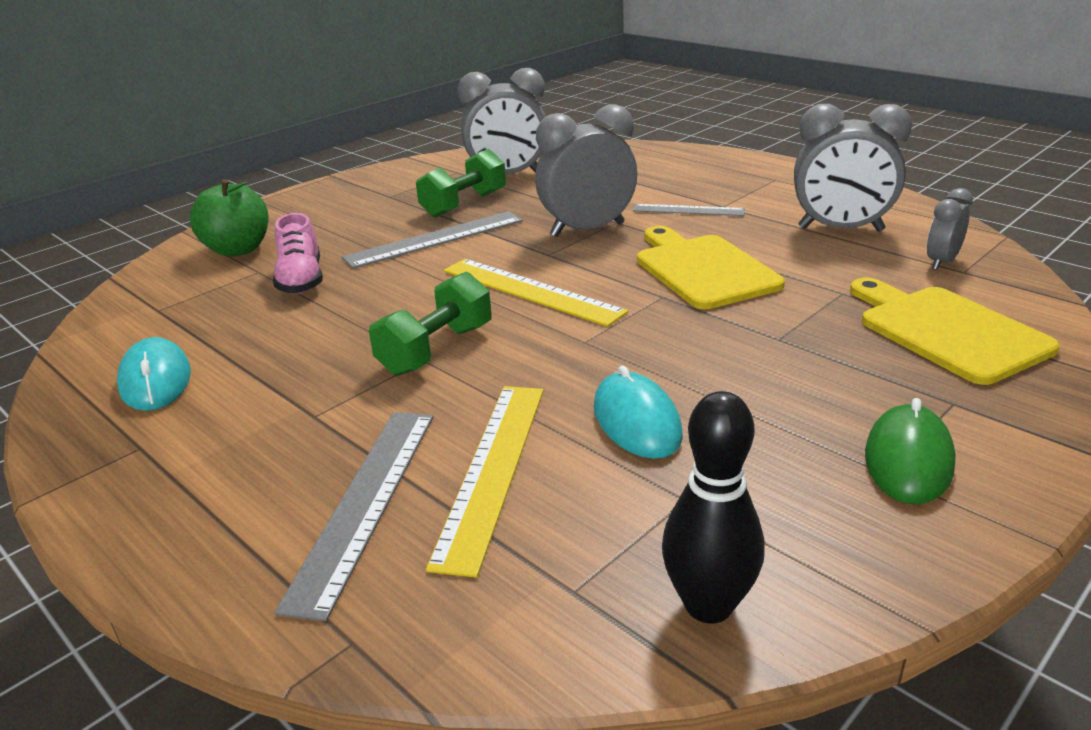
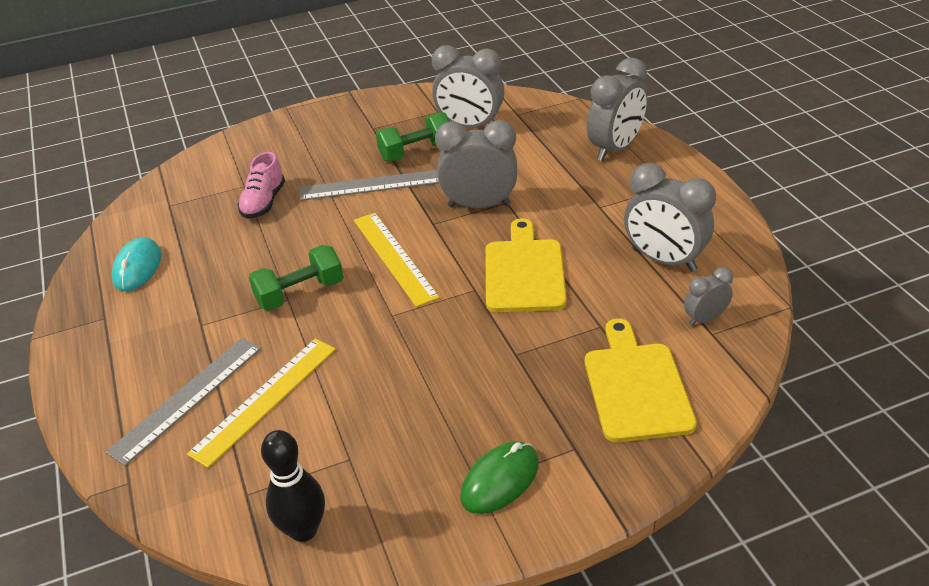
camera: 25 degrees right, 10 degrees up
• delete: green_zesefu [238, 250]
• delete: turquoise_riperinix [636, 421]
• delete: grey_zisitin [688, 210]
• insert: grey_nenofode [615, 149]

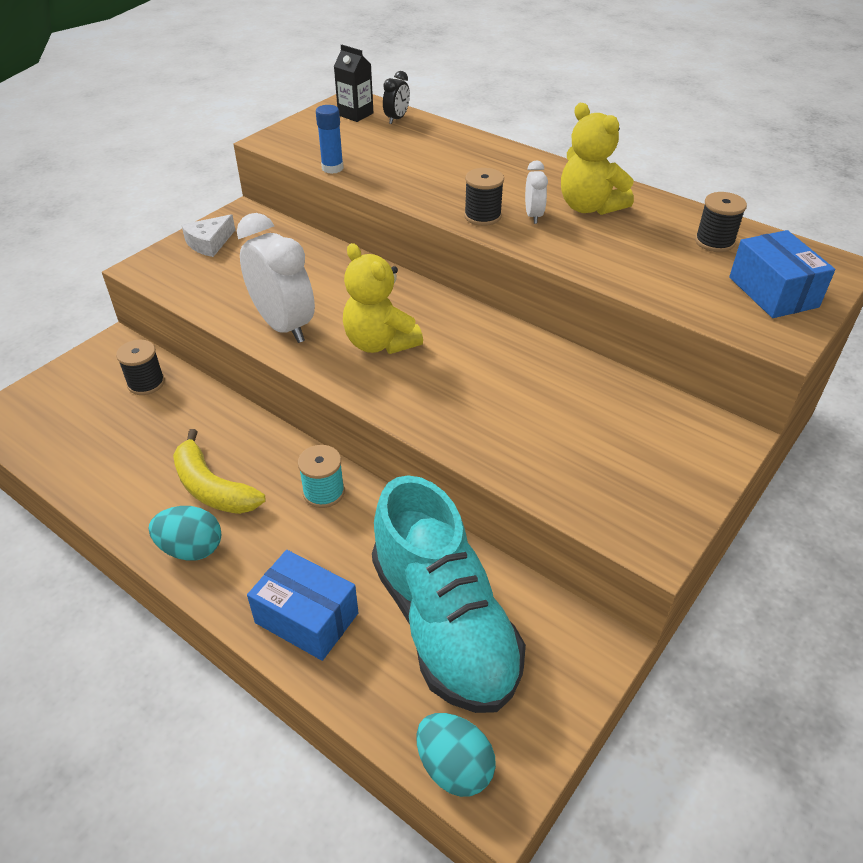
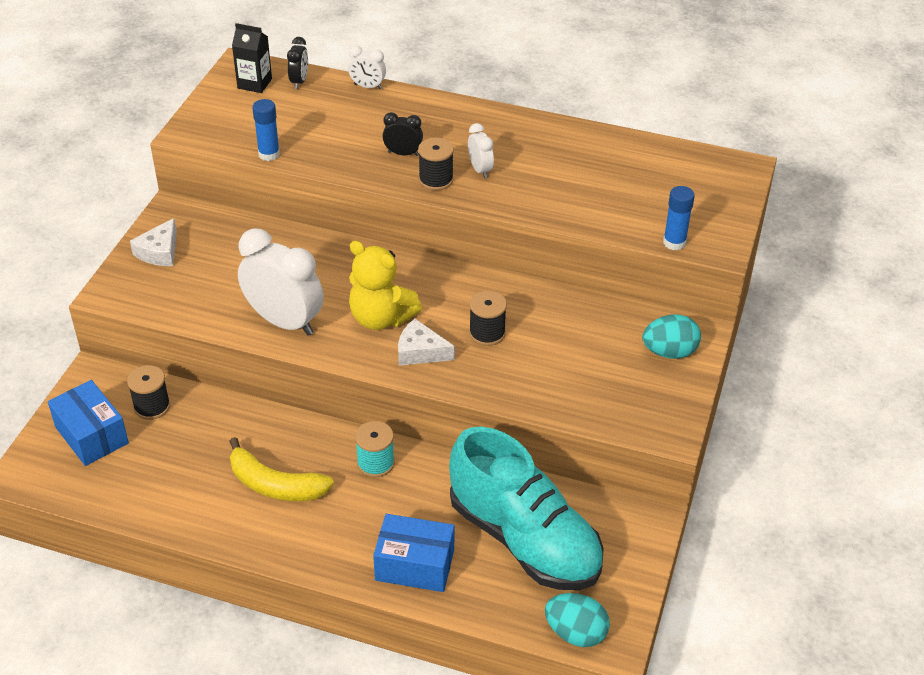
camera: 20 degrees left, 0 degrees up
• move: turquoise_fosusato [191, 549] to [669, 352]
• delete: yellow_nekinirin [589, 207]
• move: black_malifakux [714, 242] to [487, 333]
• move: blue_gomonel [773, 292] to [91, 435]
• insert: white_nenofode [367, 86]
• insert: black_nenofode [403, 153]
• insert: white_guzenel [420, 351]
• insert: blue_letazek [674, 242]

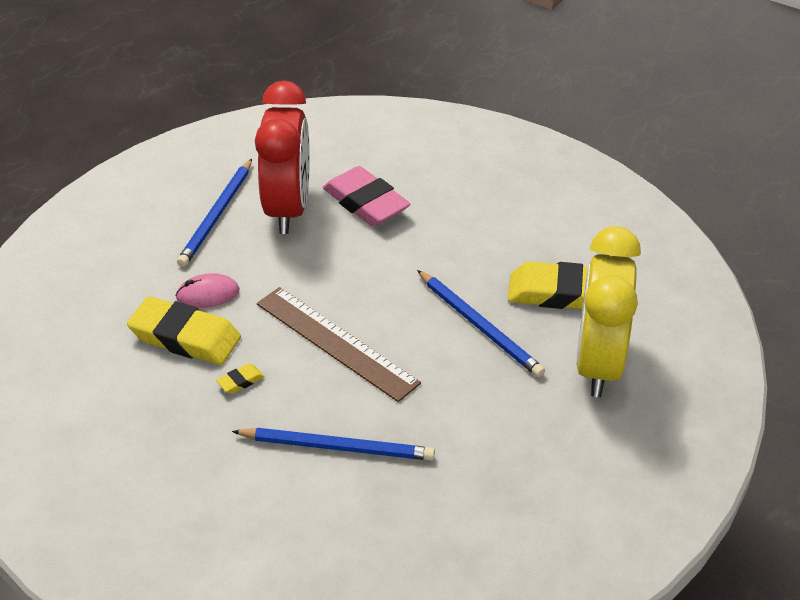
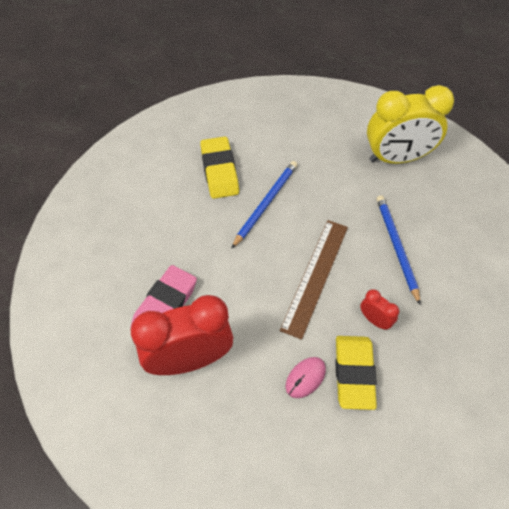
camera: 110 degrees left, 15 degrees up
• rotate: pink_riperinix [208, 294] = [305, 378] 75 degrees clockwise
• delete: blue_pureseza [217, 215]
• replace: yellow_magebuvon [240, 381] to red_nenofode [375, 320]
• move: yellow_nenofode [598, 364] to [397, 158]

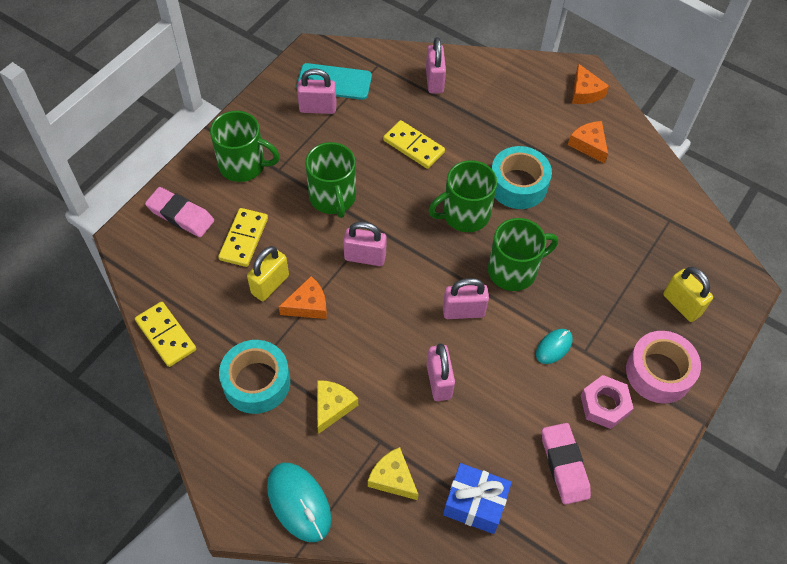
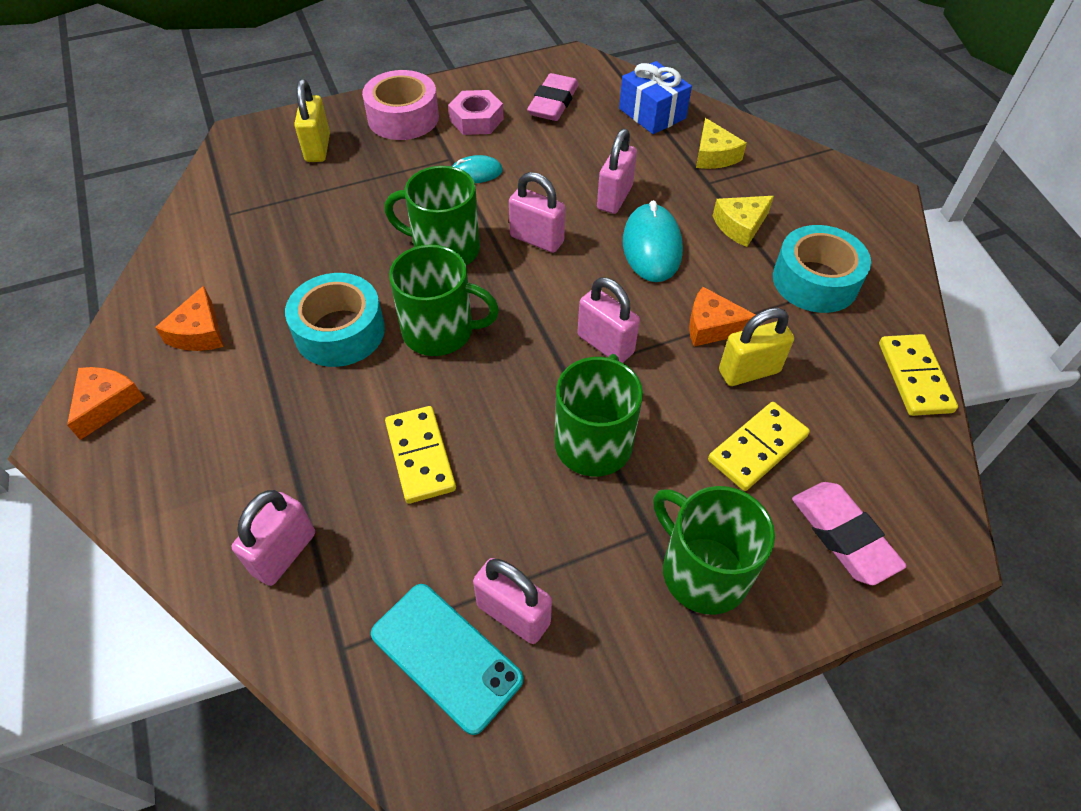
camera: 145 degrees left, 5 degrees down
• move: turquoise_riperinix [299, 502] to [652, 247]

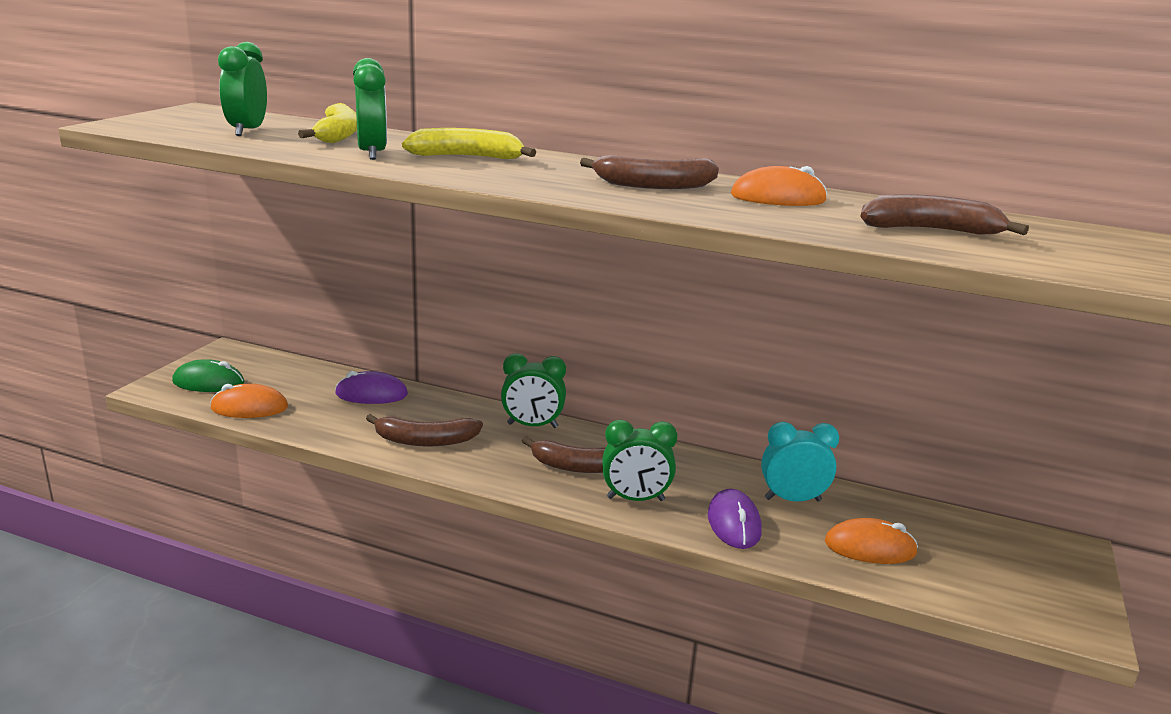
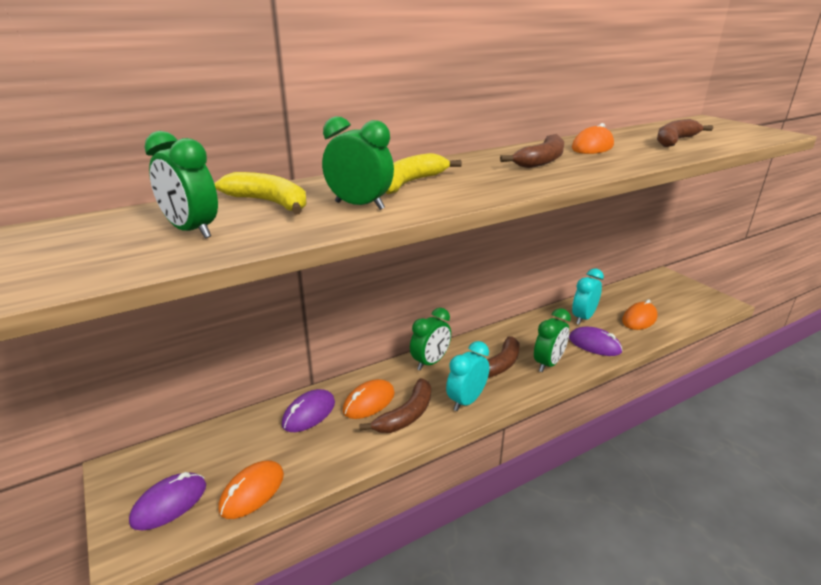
camera: 50 degrees left, 5 degrees up
• recolor: green_riperinix [208, 382] to purple_riperinix [169, 503]
• insert: orange_riperinix [369, 402]
• insert: turquoise_nenofode [466, 401]

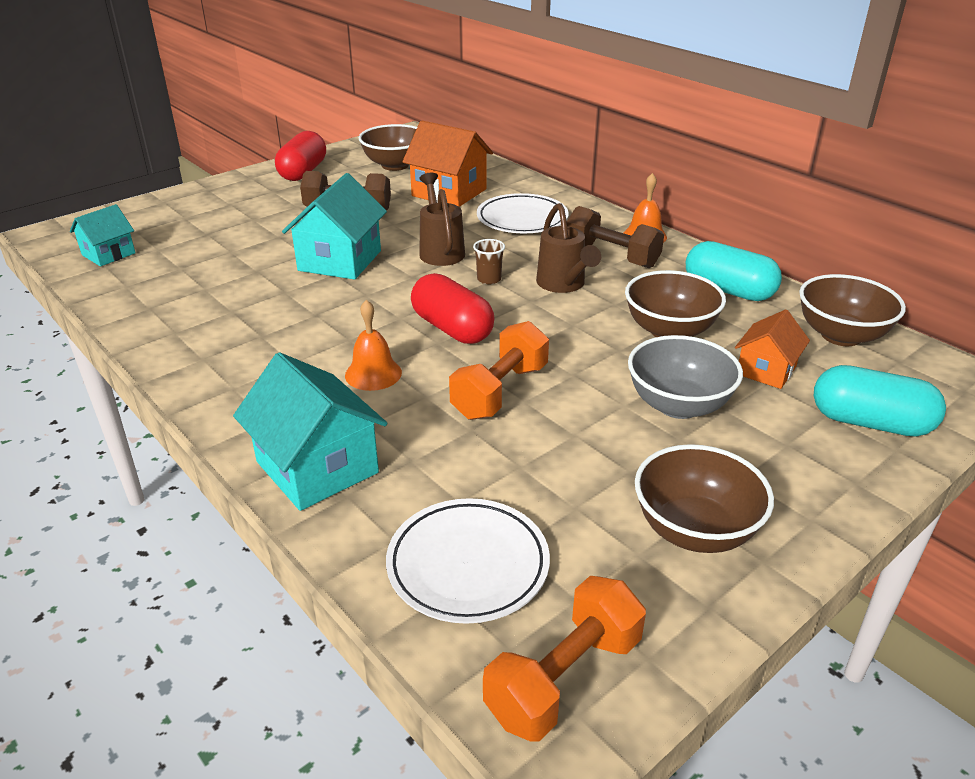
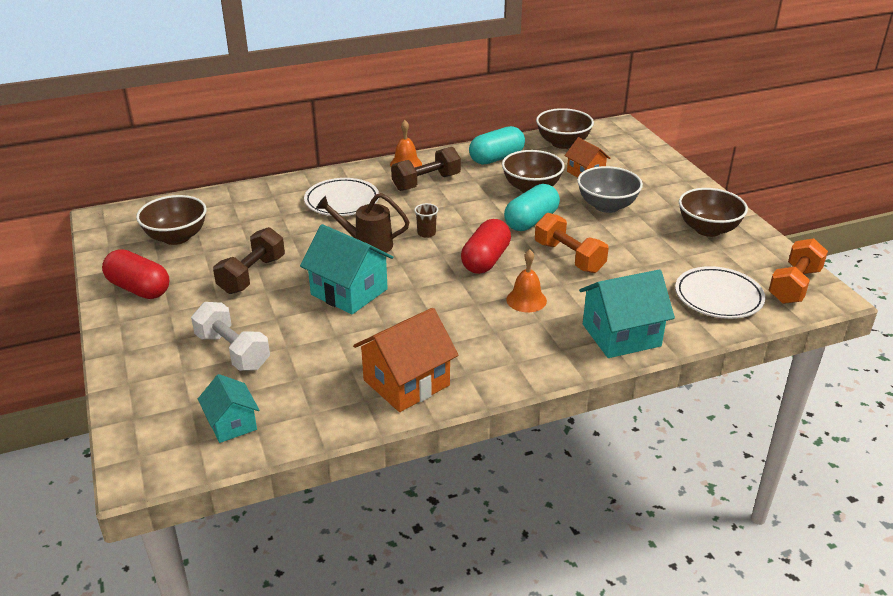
camera: 70 degrees left, 0 degrees up
• move: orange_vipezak [449, 192] to [406, 383]
• rotate: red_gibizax [452, 328] = [485, 260] 45 degrees counterclockwise
• rotate: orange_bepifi [564, 678] = [794, 286] 60 degrees clockwise
• delete: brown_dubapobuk [563, 285]
• move: turquoise_gibizax [870, 423] to [531, 221]
• insert: white_bepifi [233, 351]

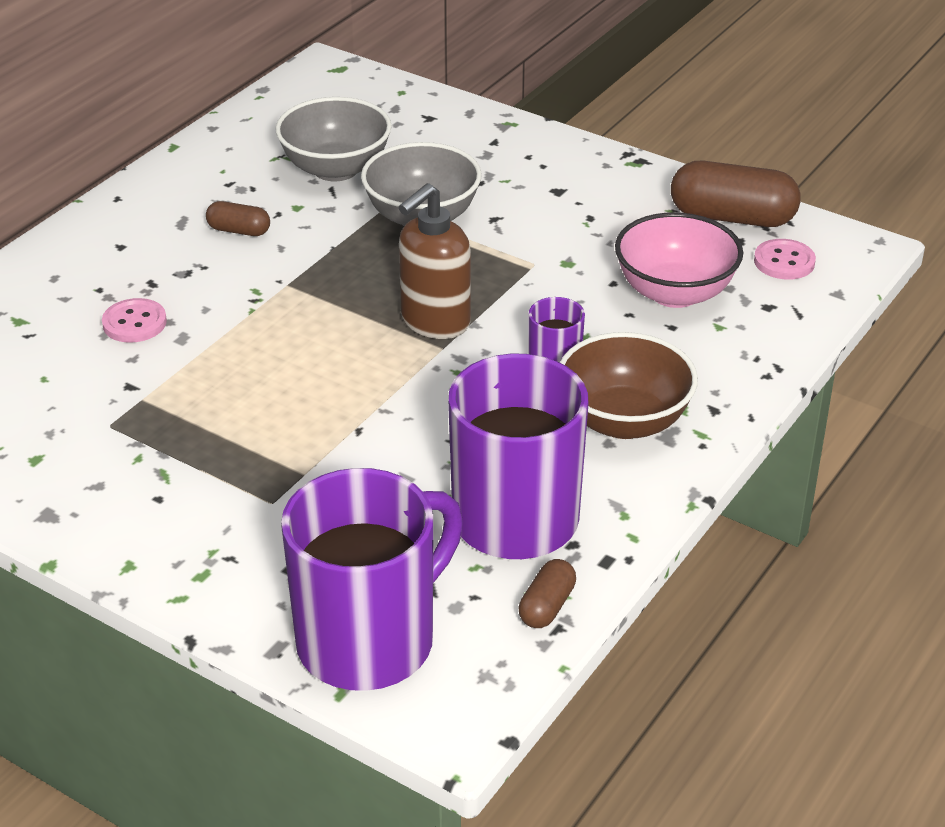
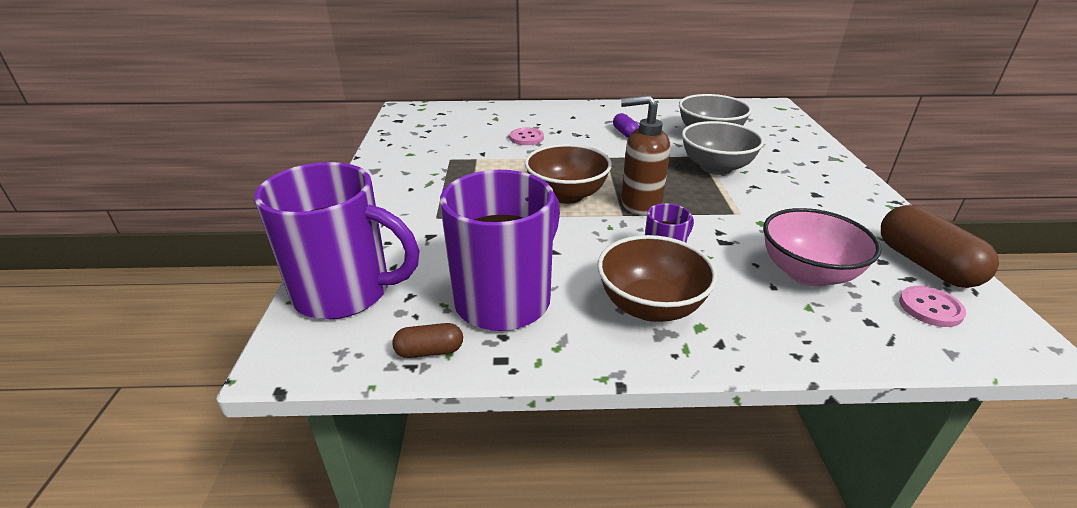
camera: 55 degrees right, 5 degrees down
• recolor: brown_gibizax [239, 230] to purple_gibizax [625, 133]
• insert: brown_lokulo [567, 195]

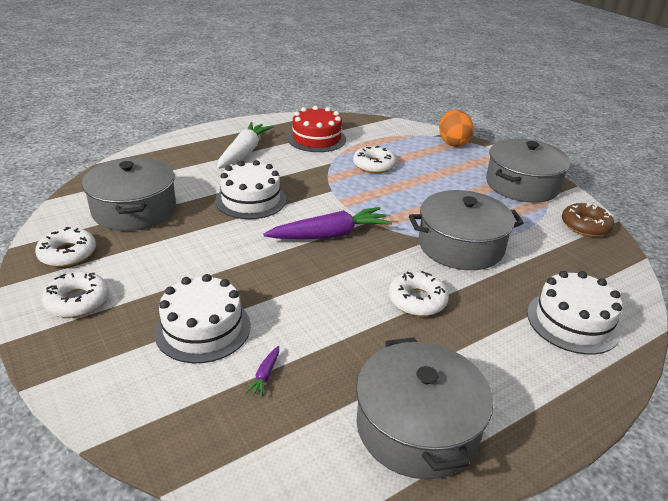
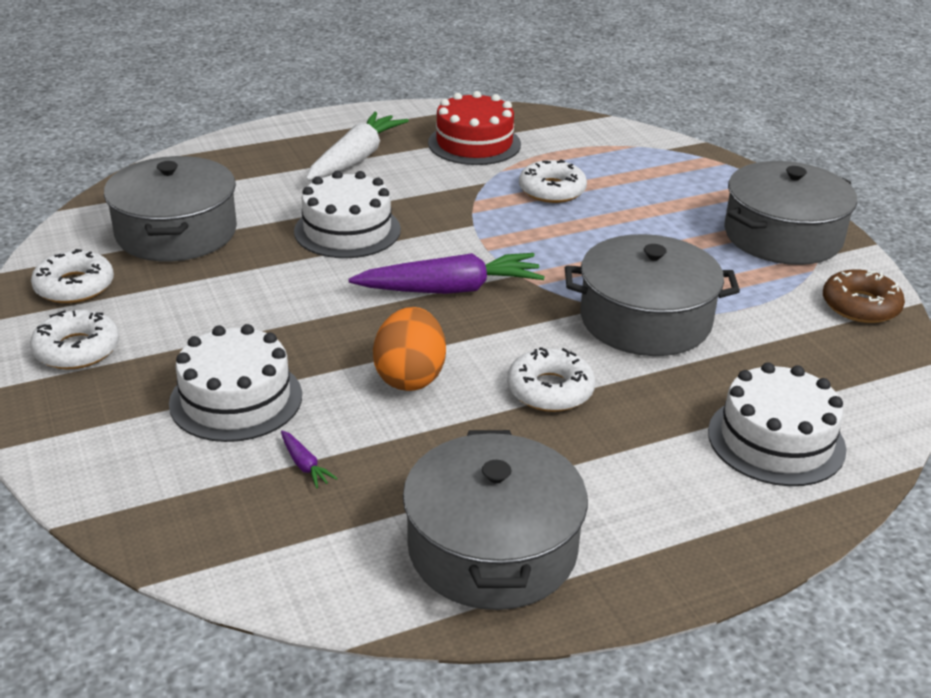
camera: 10 degrees right, 0 degrees up
• rotate: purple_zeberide [265, 375] = [305, 465] 60 degrees counterclockwise
• move: orange_fosusato [453, 143] to [410, 377]

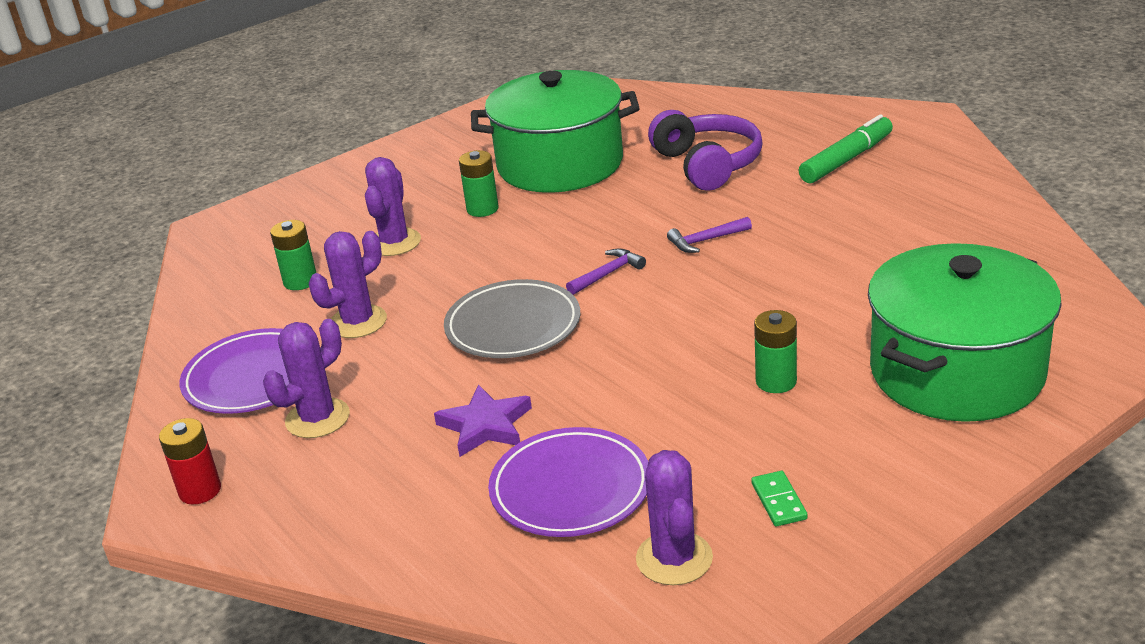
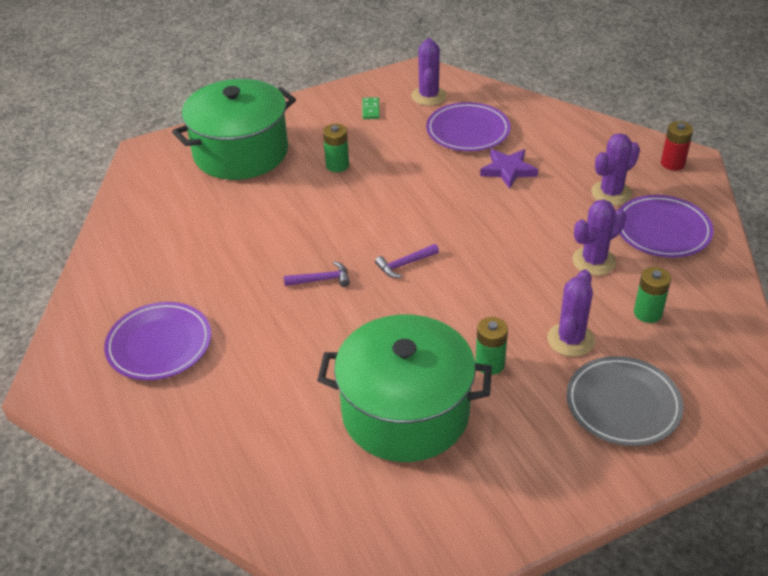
camera: 170 degrees left, 10 degrees up
• move: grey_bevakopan [513, 325] to [623, 404]
• delete: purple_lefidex [707, 165]
• replace: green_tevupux [846, 159] to purple_bevakopan [159, 345]

